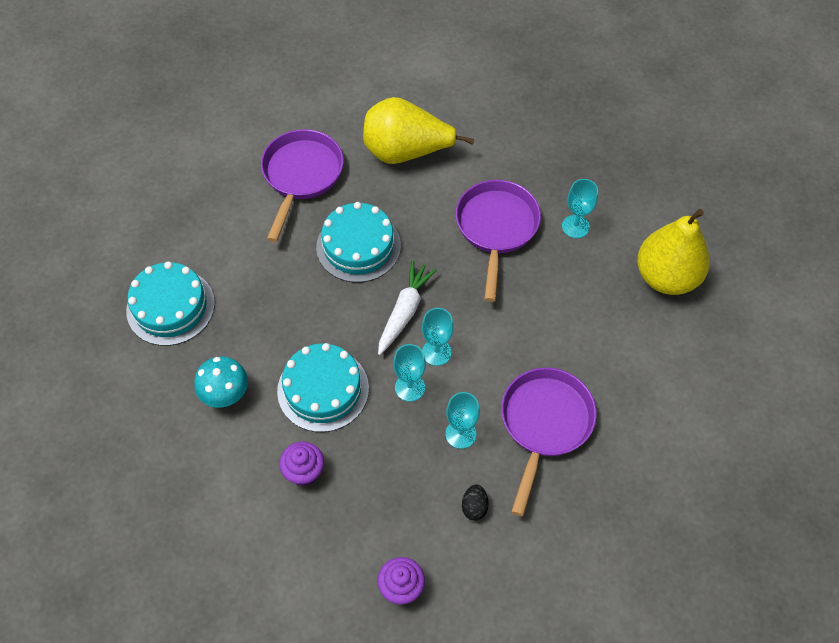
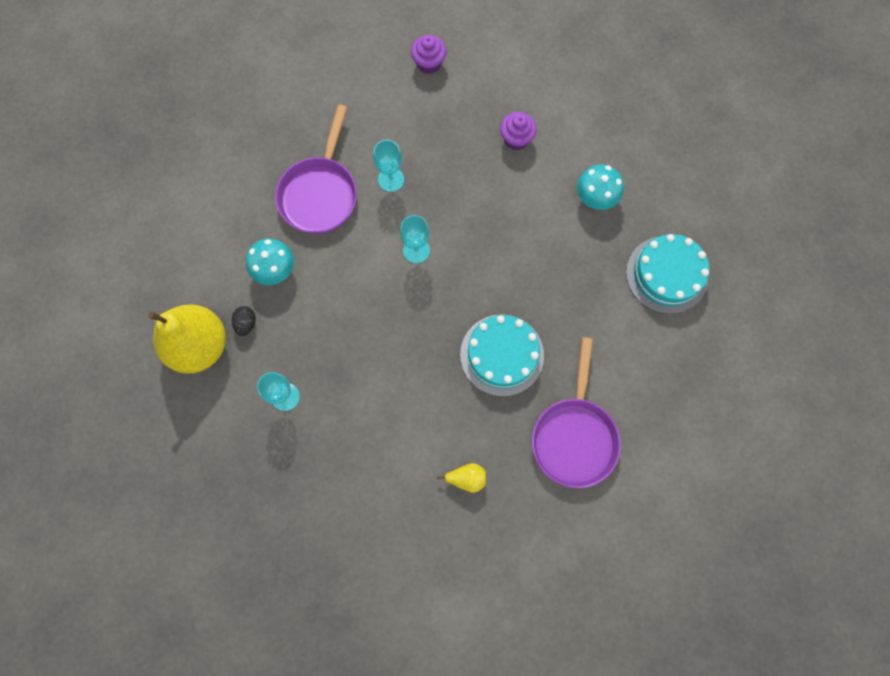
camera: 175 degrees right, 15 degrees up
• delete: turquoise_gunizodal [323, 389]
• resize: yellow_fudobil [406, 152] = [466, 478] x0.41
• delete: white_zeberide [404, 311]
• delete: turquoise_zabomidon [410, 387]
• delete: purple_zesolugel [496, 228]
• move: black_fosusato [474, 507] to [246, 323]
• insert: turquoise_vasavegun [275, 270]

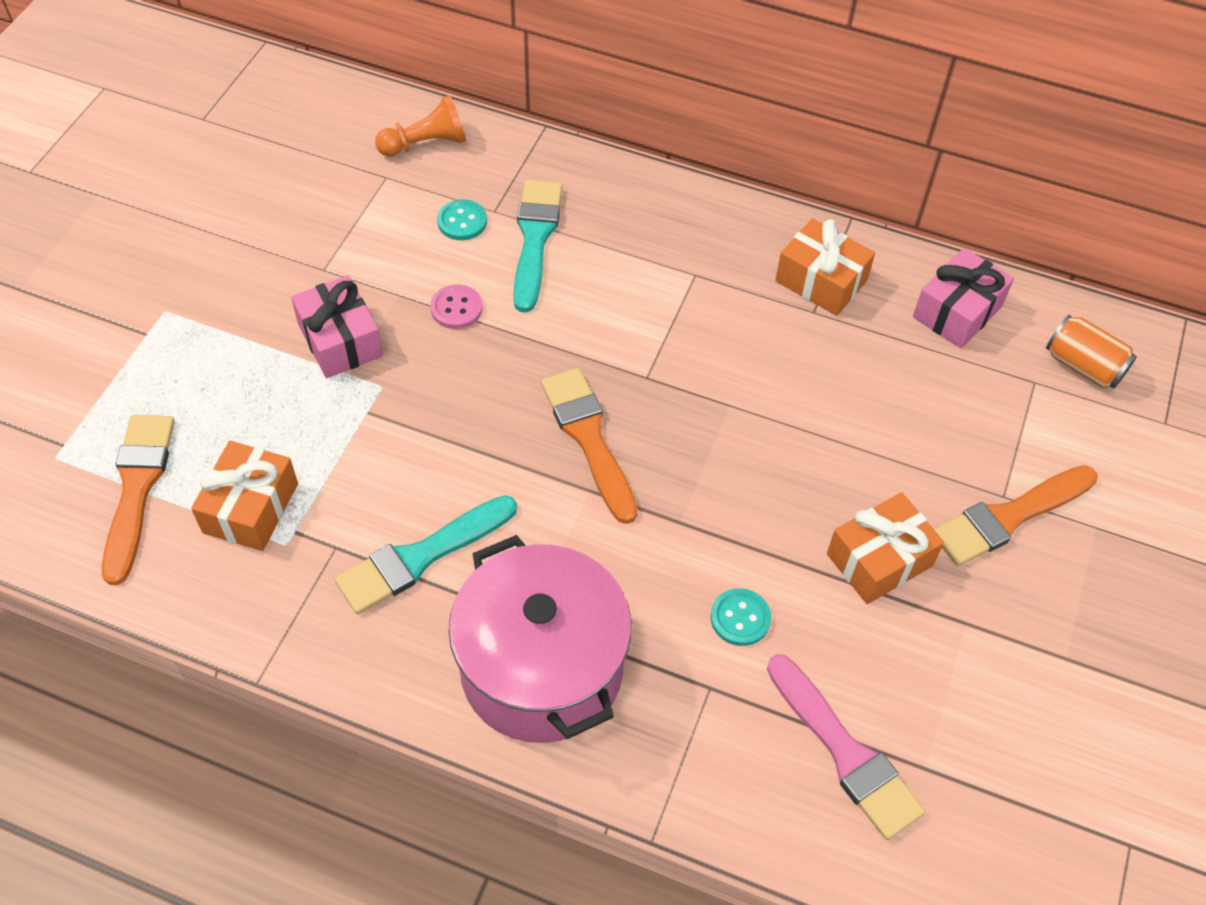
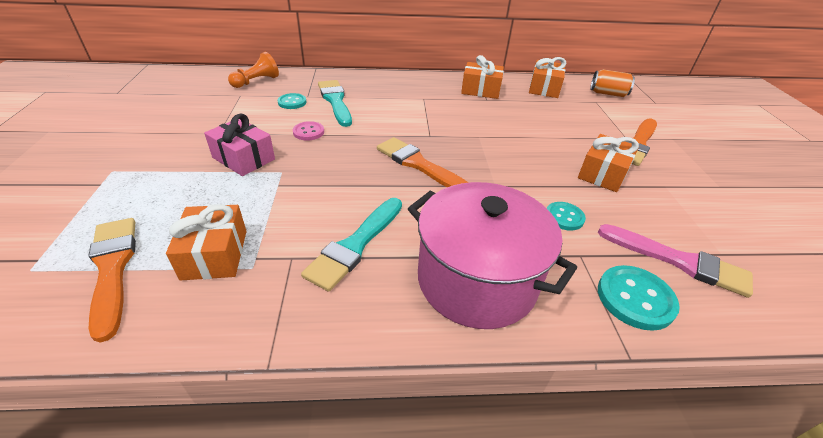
camera: 25 degrees left, 15 degrees down
• recolor: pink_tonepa [957, 311] to orange_tonepa [544, 88]
• insert: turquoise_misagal [635, 298]

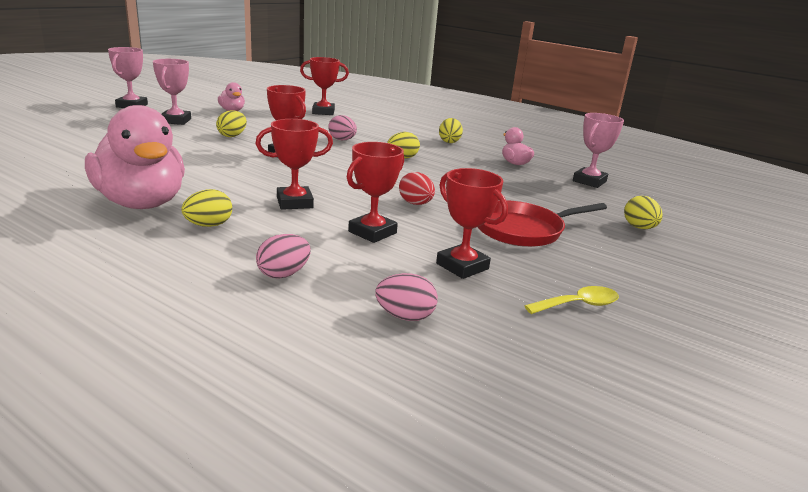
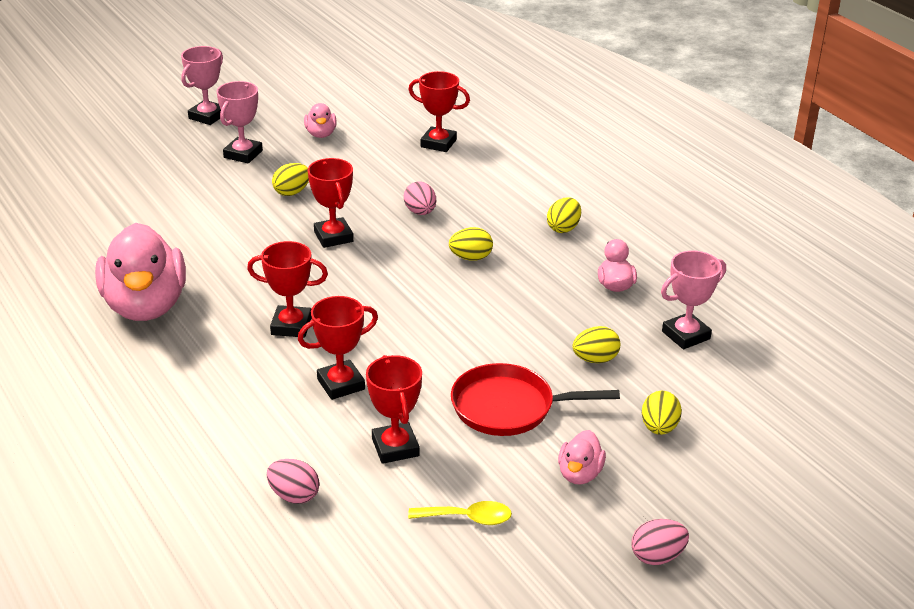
camera: 25 degrees right, 10 degrees up
• move: yellow_fosusato [209, 225] to [595, 359]
• move: pink_fosusato [283, 274] to [657, 556]
• delete: red_fosusato [415, 204]
• insert: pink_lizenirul [579, 474]

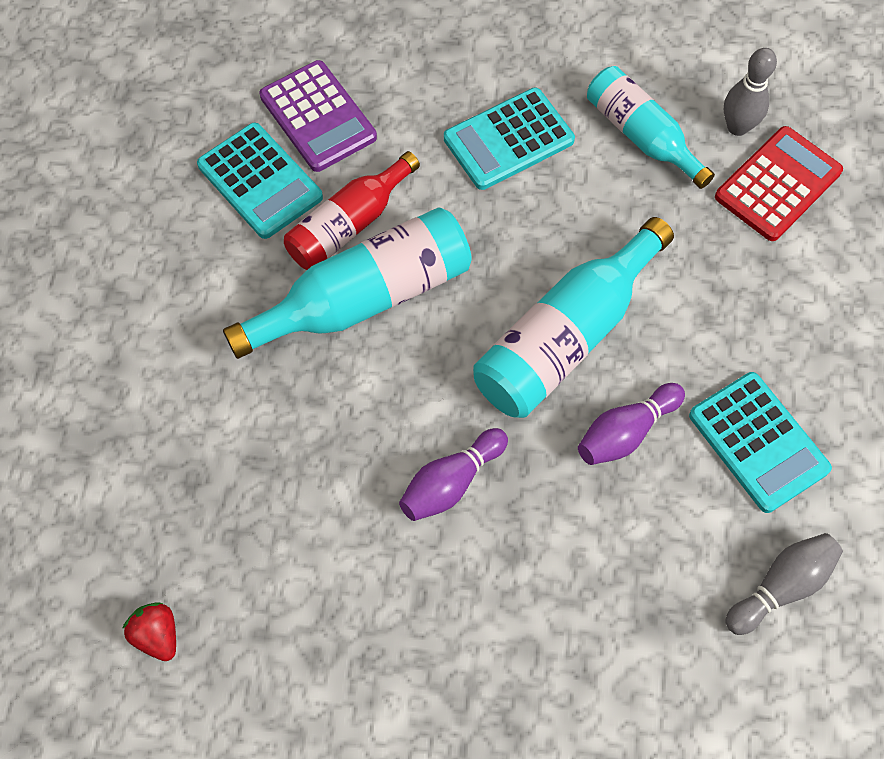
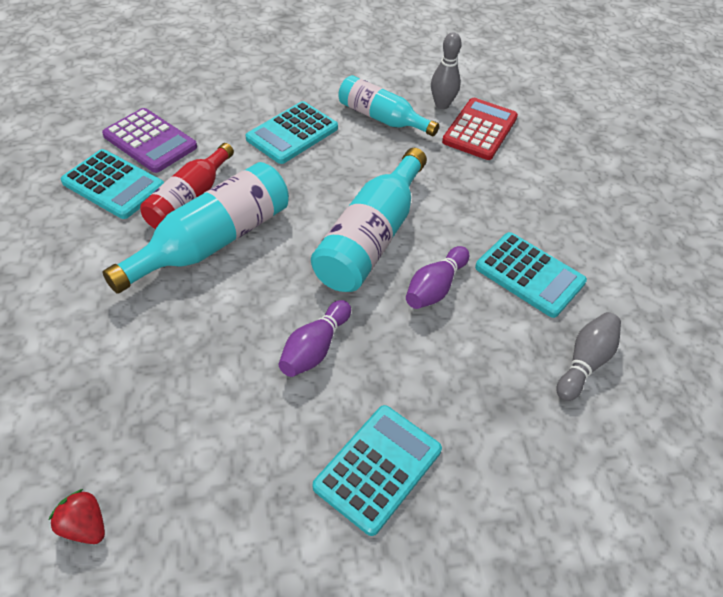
camera: 20 degrees left, 15 degrees down
• insert: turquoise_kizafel [378, 468]

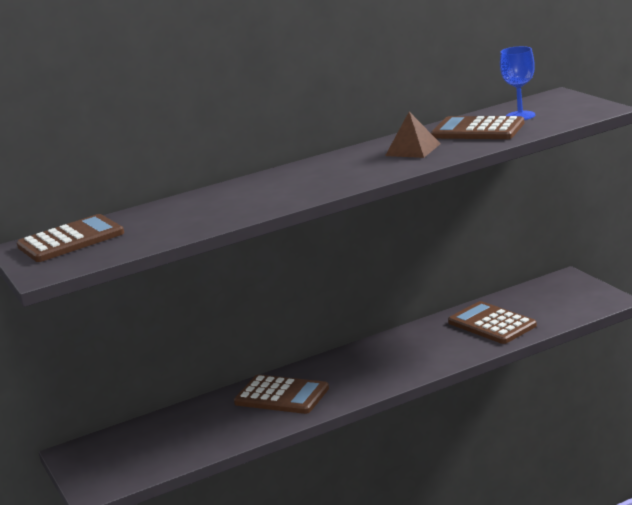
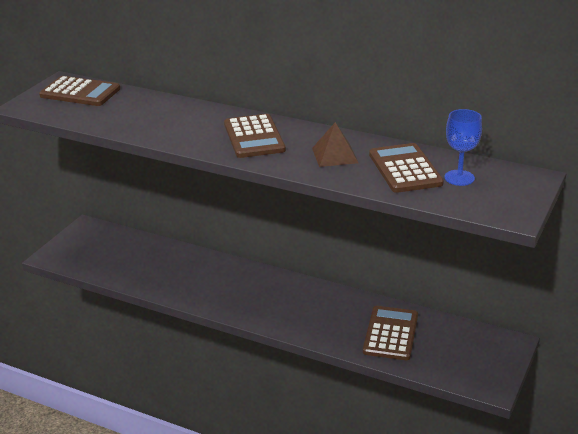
camera: 50 degrees right, 10 degrees up
• move: brown_kizafel [281, 396] to [254, 137]

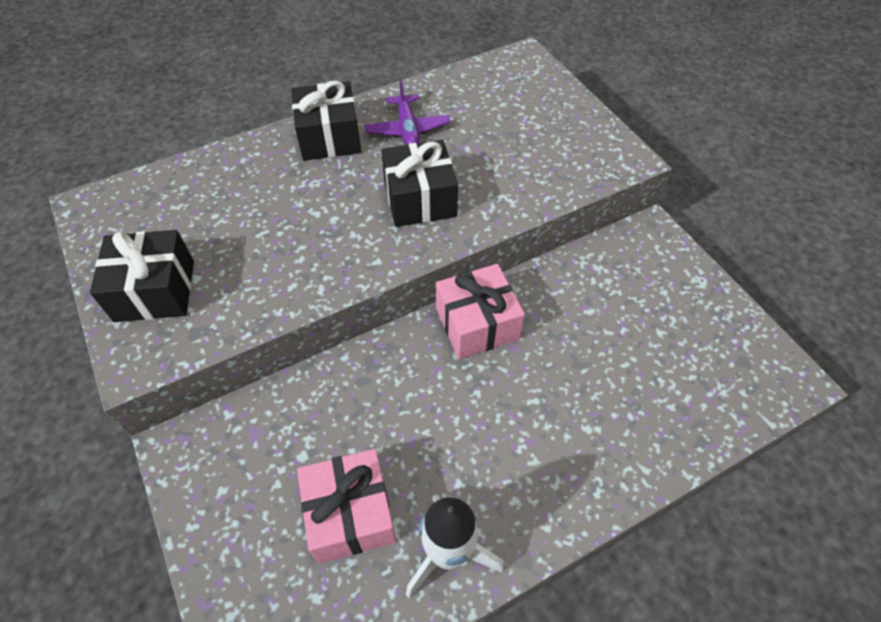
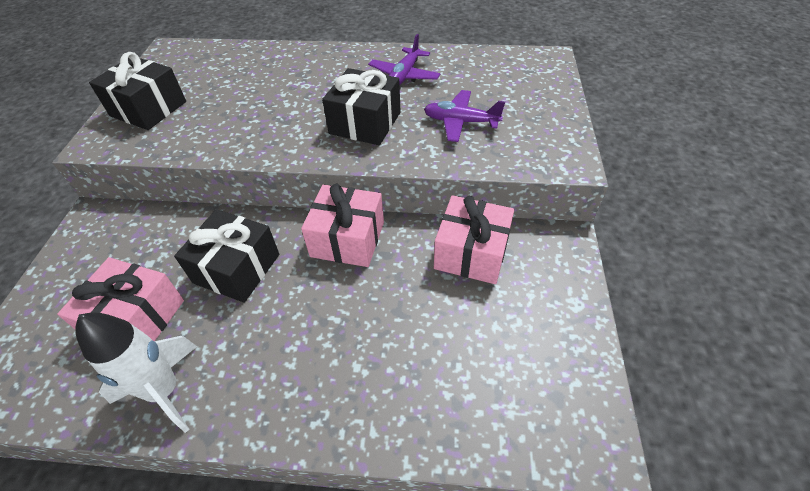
camera: 35 degrees right, 5 degrees down
• move: black_tonepa [329, 137] to [237, 268]
• insert: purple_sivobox [460, 122]
• insert: pink_tonepa [471, 253]

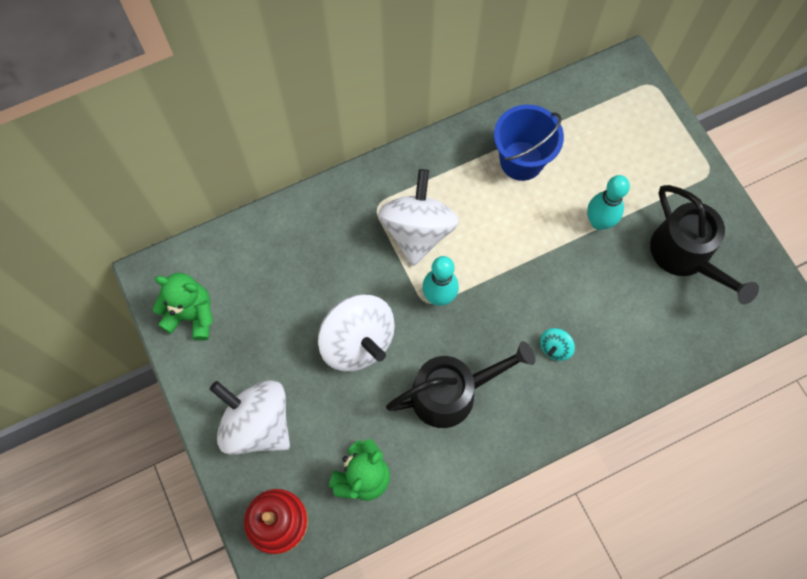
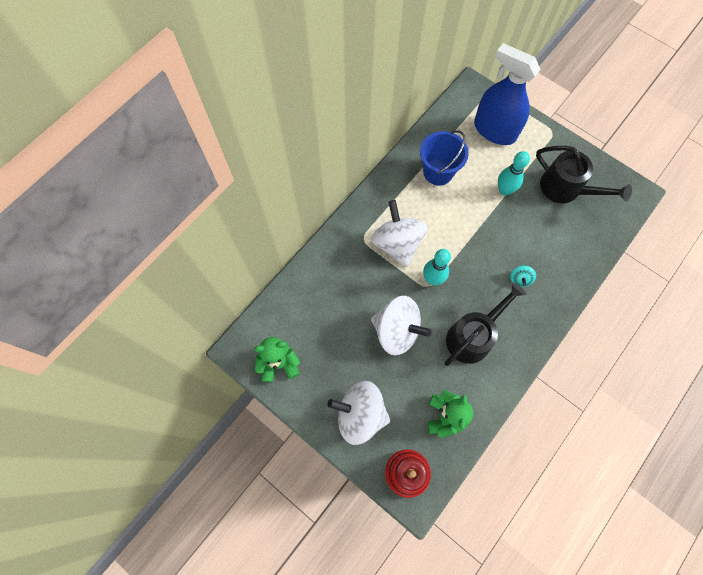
camera: 25 degrees left, 0 degrees up
• insert: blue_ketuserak [494, 130]

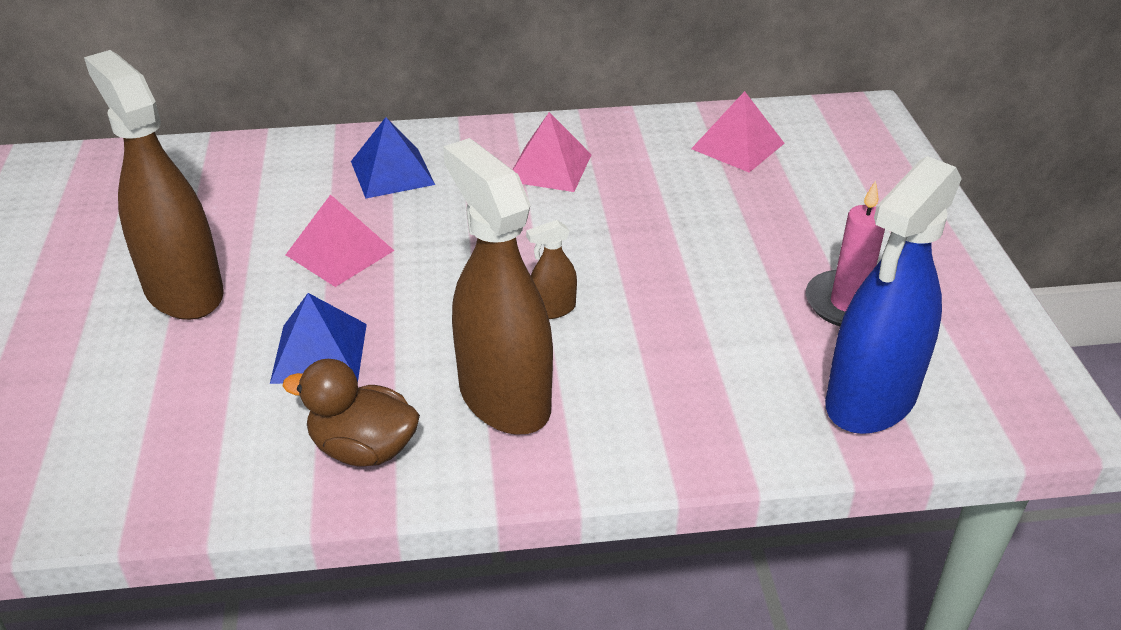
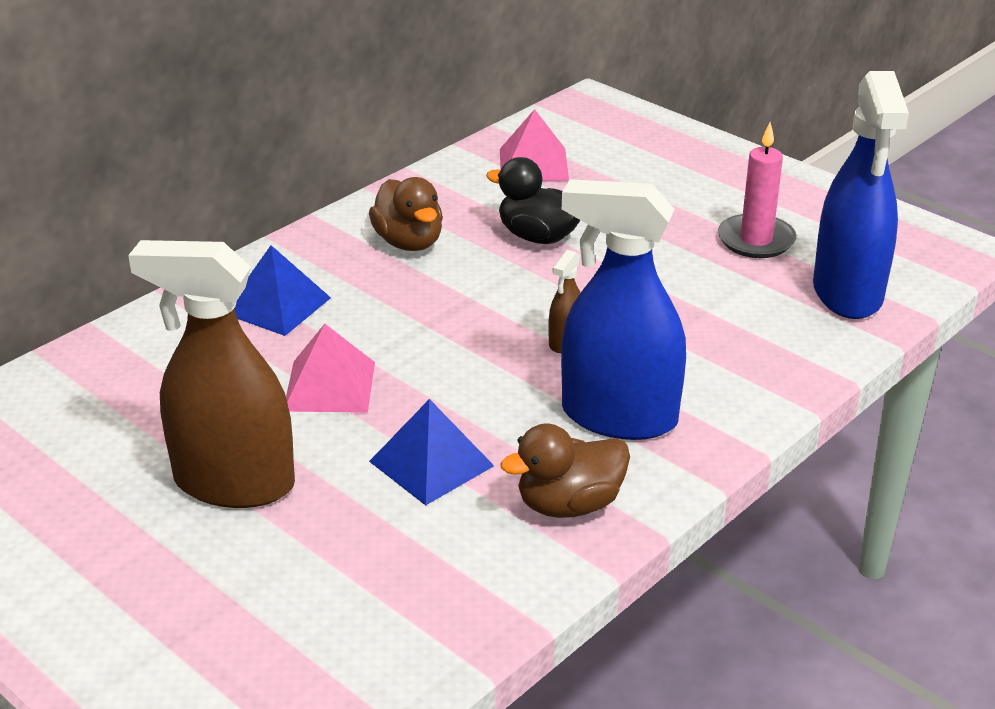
camera: 40 degrees left, 5 degrees down
• recolor: brown_ketuserak [504, 398] to blue_ketuserak [618, 417]
• replace: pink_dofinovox [549, 167] to brown_lizenirul [409, 242]
• insert: black_lizenirul [538, 237]

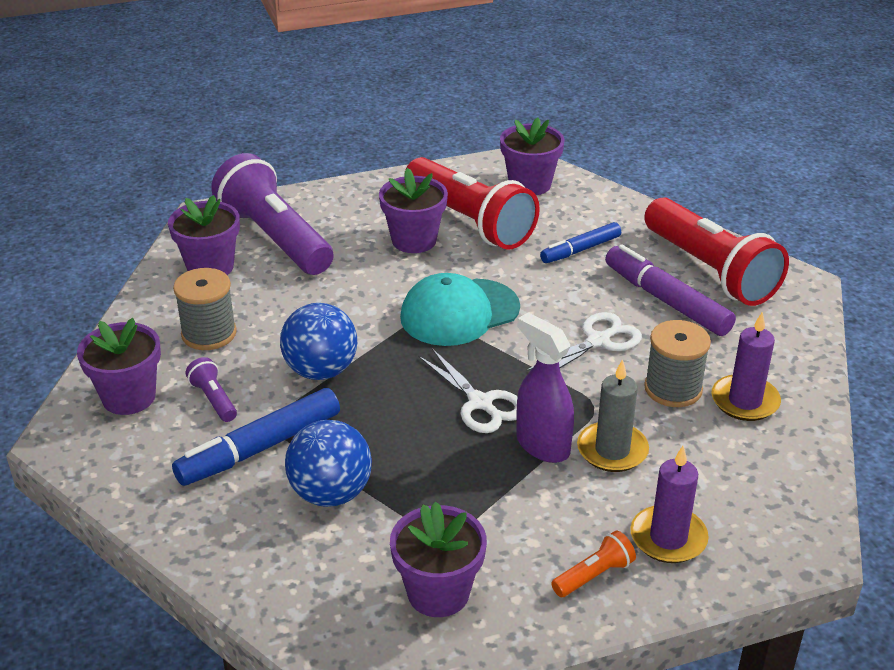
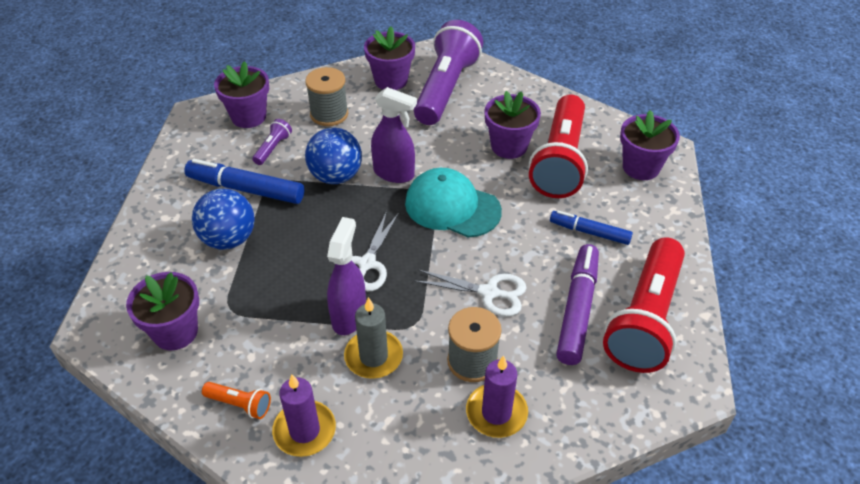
camera: 55 degrees right, 10 degrees up
• insert: purple_ketuserak [394, 173]

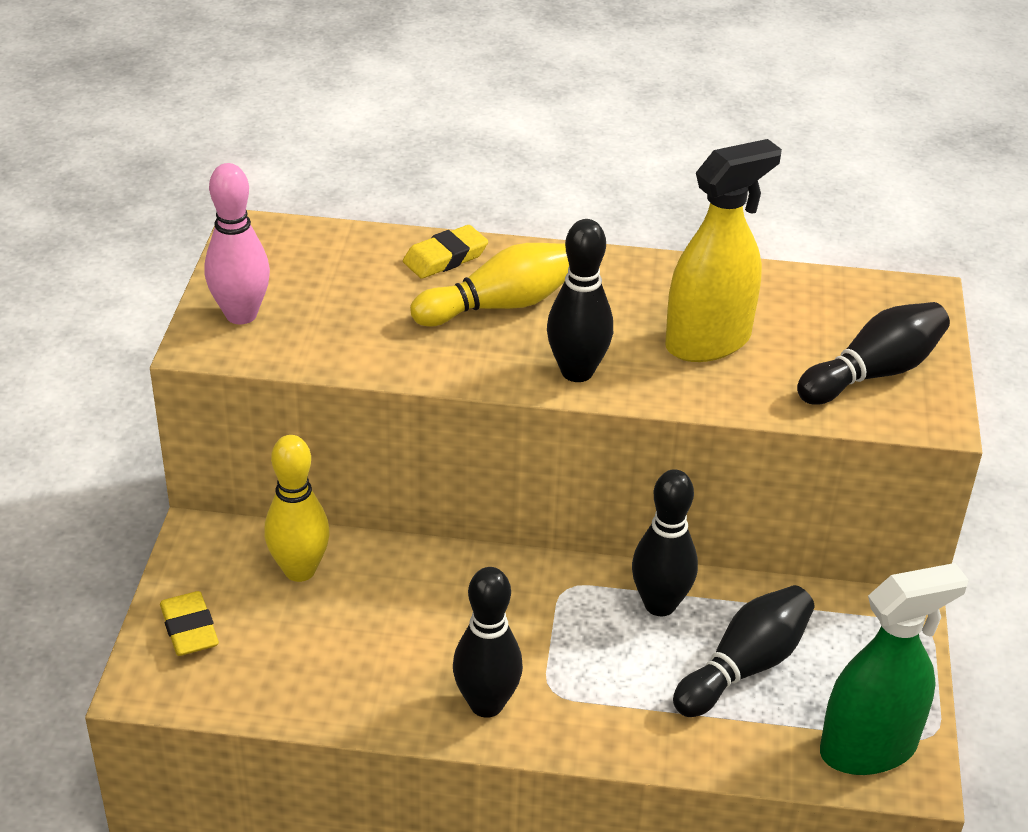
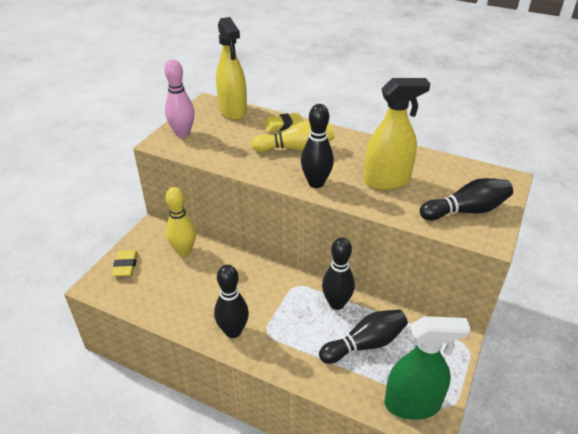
camera: 20 degrees right, 0 degrees up
• insert: yellow_ketuserak [233, 111]

